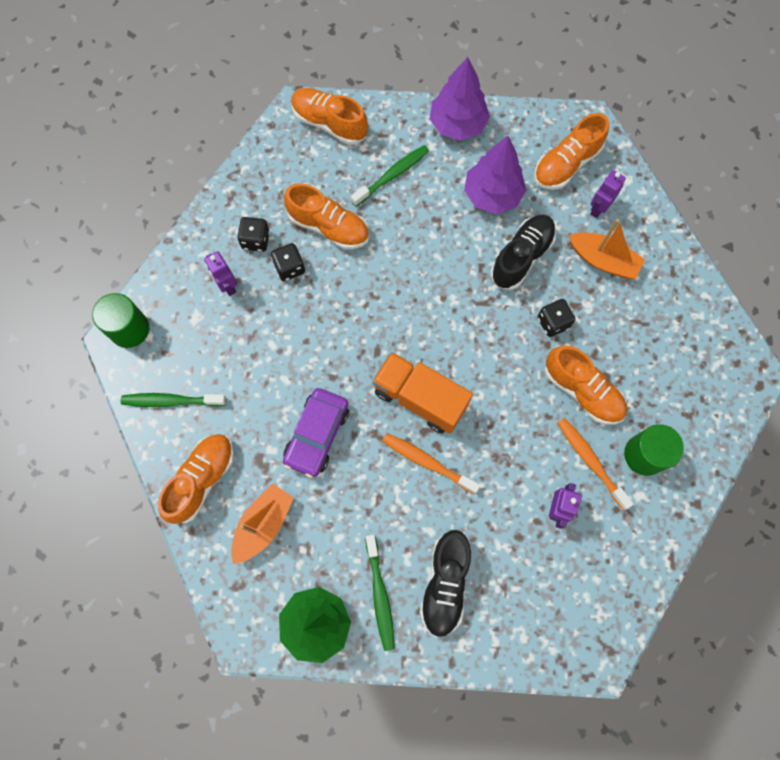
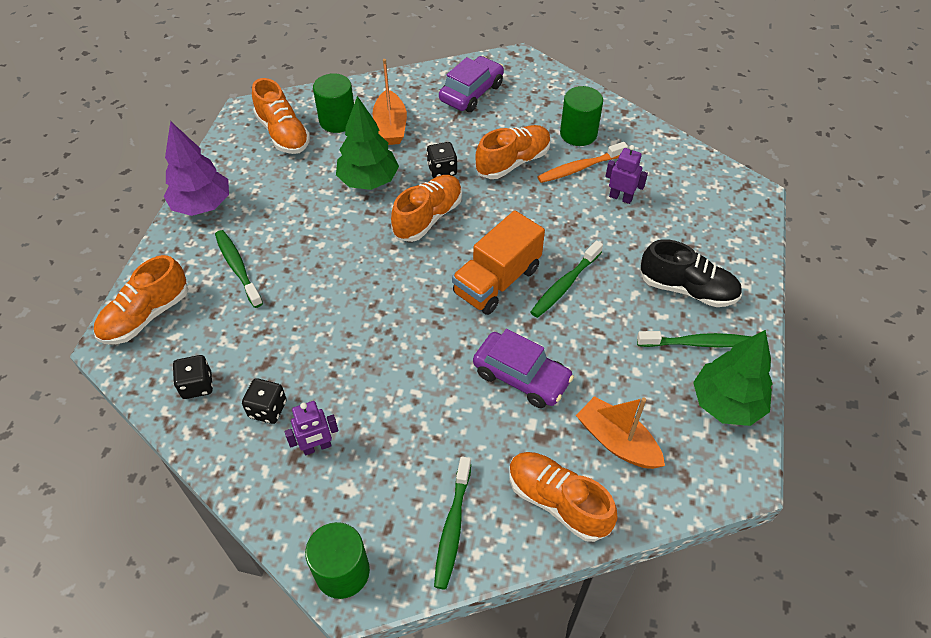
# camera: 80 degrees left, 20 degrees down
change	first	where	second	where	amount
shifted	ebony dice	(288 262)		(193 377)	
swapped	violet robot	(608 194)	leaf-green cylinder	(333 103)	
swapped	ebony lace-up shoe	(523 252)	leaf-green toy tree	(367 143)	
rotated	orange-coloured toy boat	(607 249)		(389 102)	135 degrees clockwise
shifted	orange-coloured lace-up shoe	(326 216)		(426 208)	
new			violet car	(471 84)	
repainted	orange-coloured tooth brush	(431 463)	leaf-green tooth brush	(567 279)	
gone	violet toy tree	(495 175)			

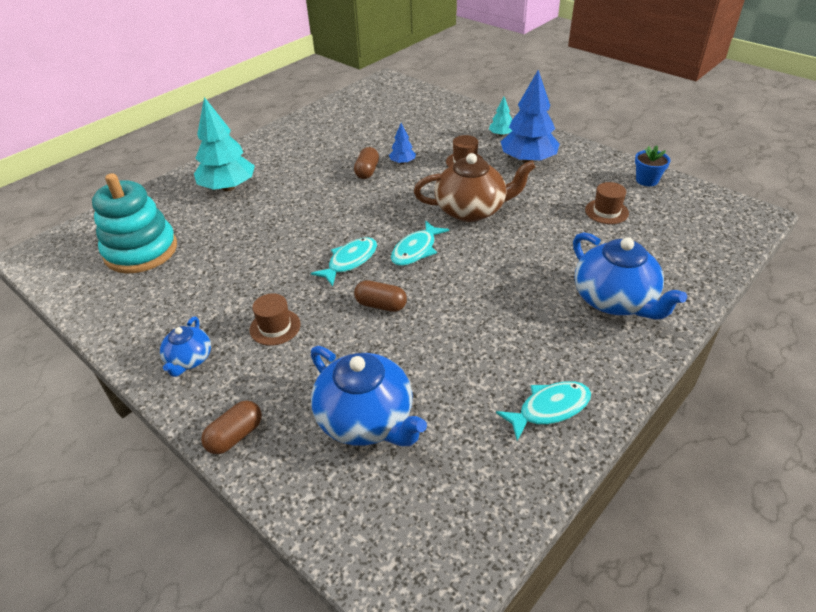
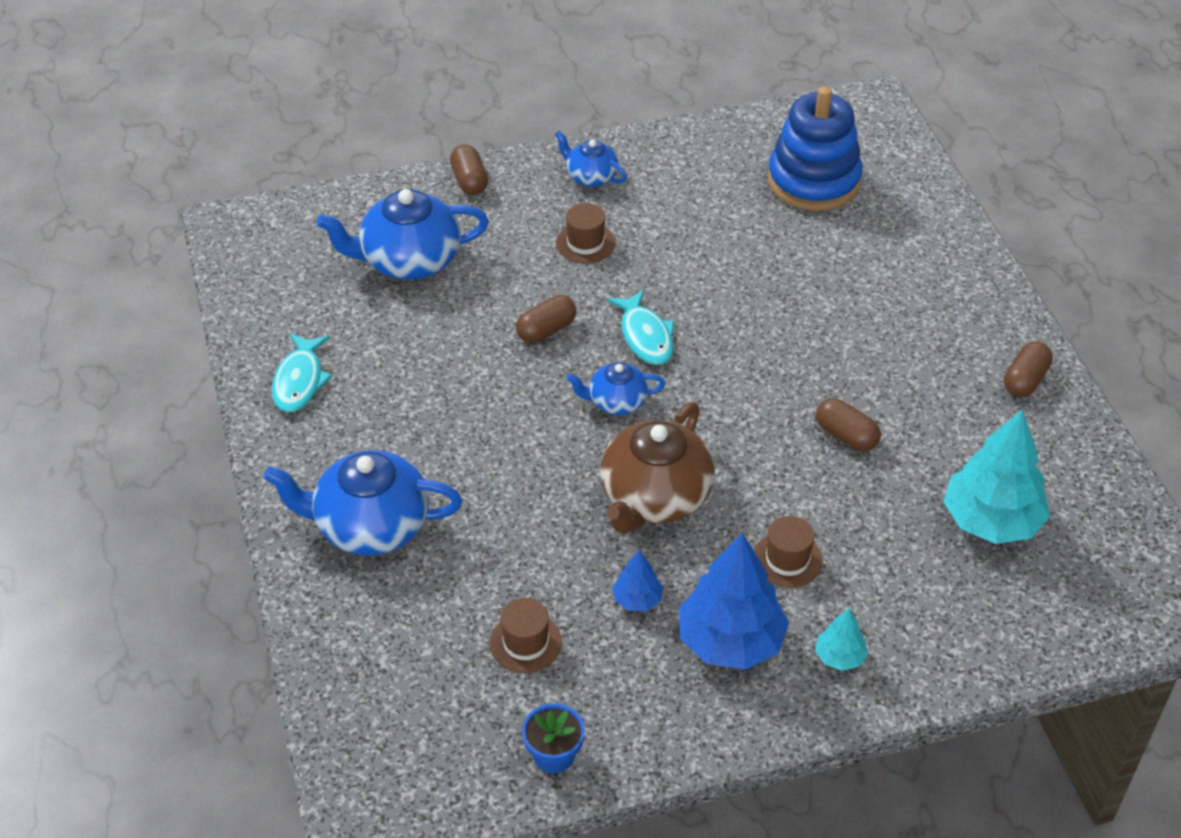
# camera: 120 degrees right, 5 degrees up
change	first	where	second	where	amount
swapped	turquoise toy fish	(420 243)	royal blue teapot	(616 388)	
shifted	royal blue toy tree	(402 143)		(637 580)	
repainted	turquoise stacking rings	(134 223)	royal blue stacking rings	(815 148)	
shifted	turquoise toy tree	(224 144)		(996 477)	
new			russet capsule	(1028 369)	

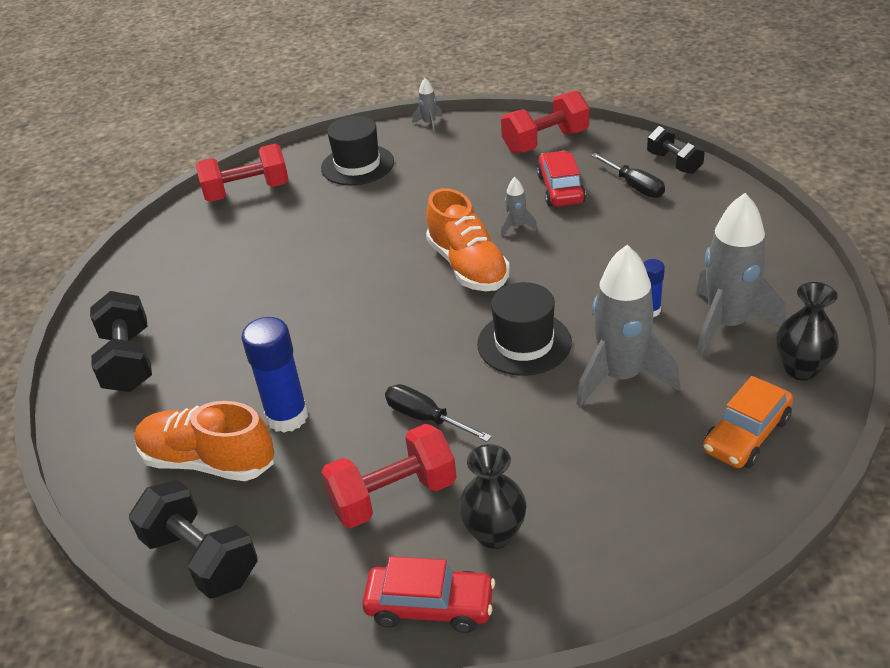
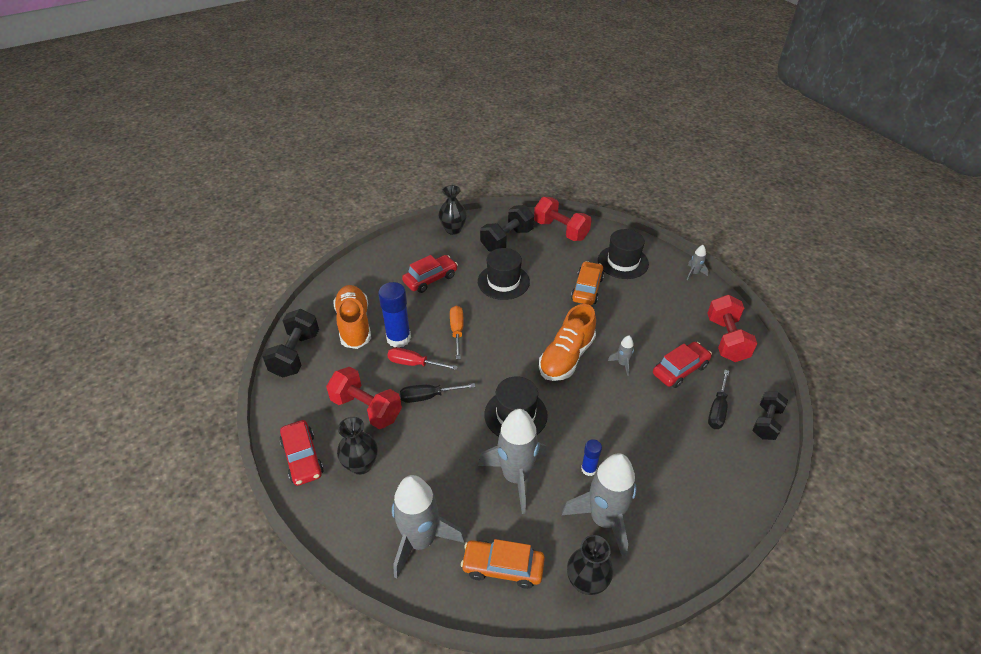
# camera: 55 degrees right, 5 degrees up
change	first	where	second	where	amount
new			crimson flat screwdriver	(422 358)	
new			gray toy rocket	(428 527)	
rotated	ebony flat screwdriver	(438 413)		(437 393)	105 degrees counterclockwise
new			crimson car	(430 274)	
new			ebony flower vase	(452 210)	
new			orange-coloured flat screwdriver	(457 332)	
new			ebony top hat	(504 274)	
shifted	ebony free weight	(121 341)		(507 228)	
new			orange-coloured car	(587 283)	
rotated	crimson free weight	(545 122)		(732 328)	60 degrees clockwise

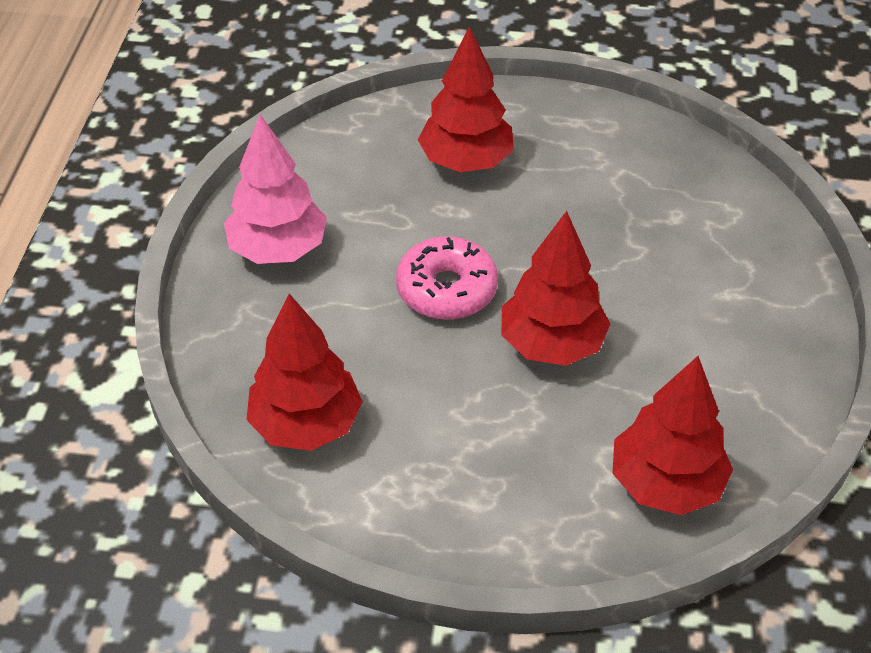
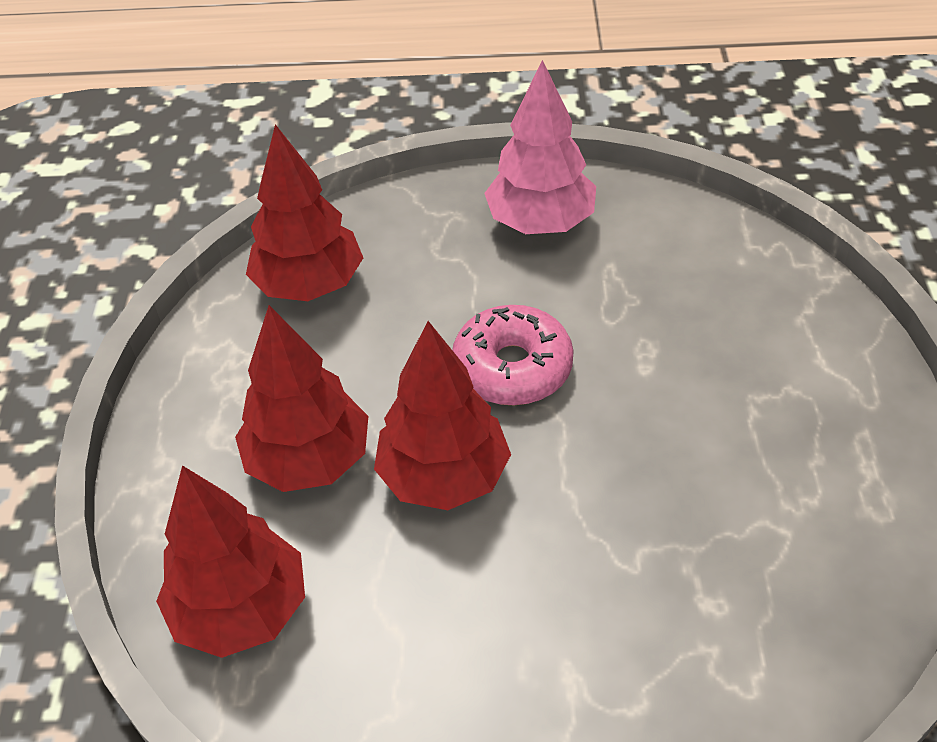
# camera: 85 degrees right, 0 degrees up
change	first	where	second	where	amount
shifted	crimson toy tree	(466 99)		(301 398)	

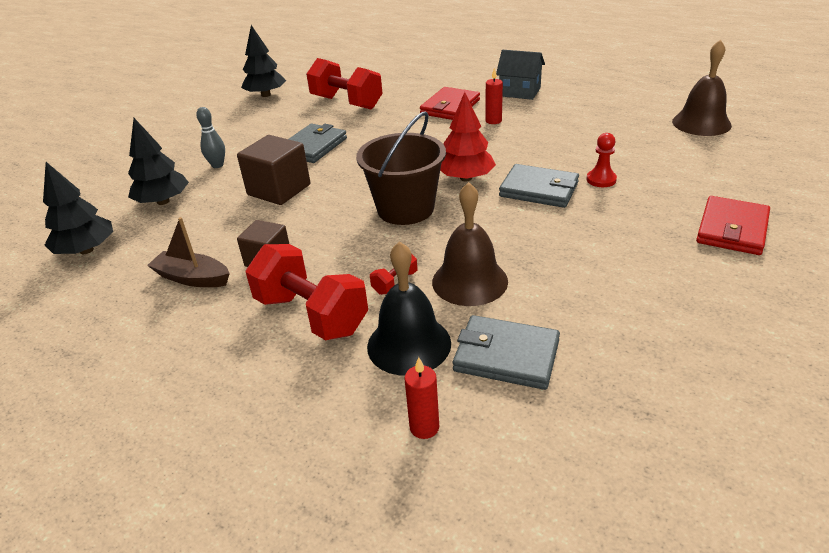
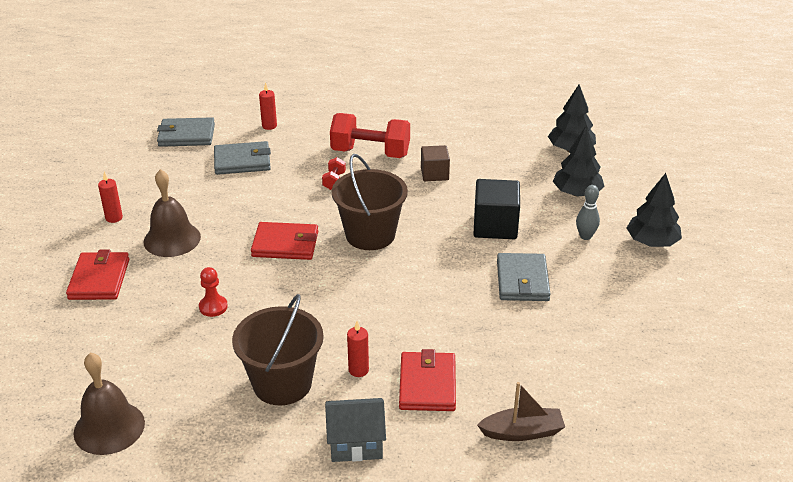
# camera: 150 degrees right, 0 degrees up
change	first	where	second	where	amount
new			crimson pillar candle	(110 197)	
shifted	russet school bell	(470 244)		(172 213)	
shifted	gray wallet	(539 186)		(186 132)	
new			russet sand bucket	(278 349)	
new			crimson wallet	(284 241)	
repainted	russet cube	(273 170)	ebony cube	(496 209)	
shifted	russet toy boat	(188 252)		(521 411)	
shifted	ebony toy tree	(263 61)		(654 210)	
gone	crimson free weight	(344 84)			
gone	ebony school bell	(409 308)			
gone	crimson toy tree	(468 136)			

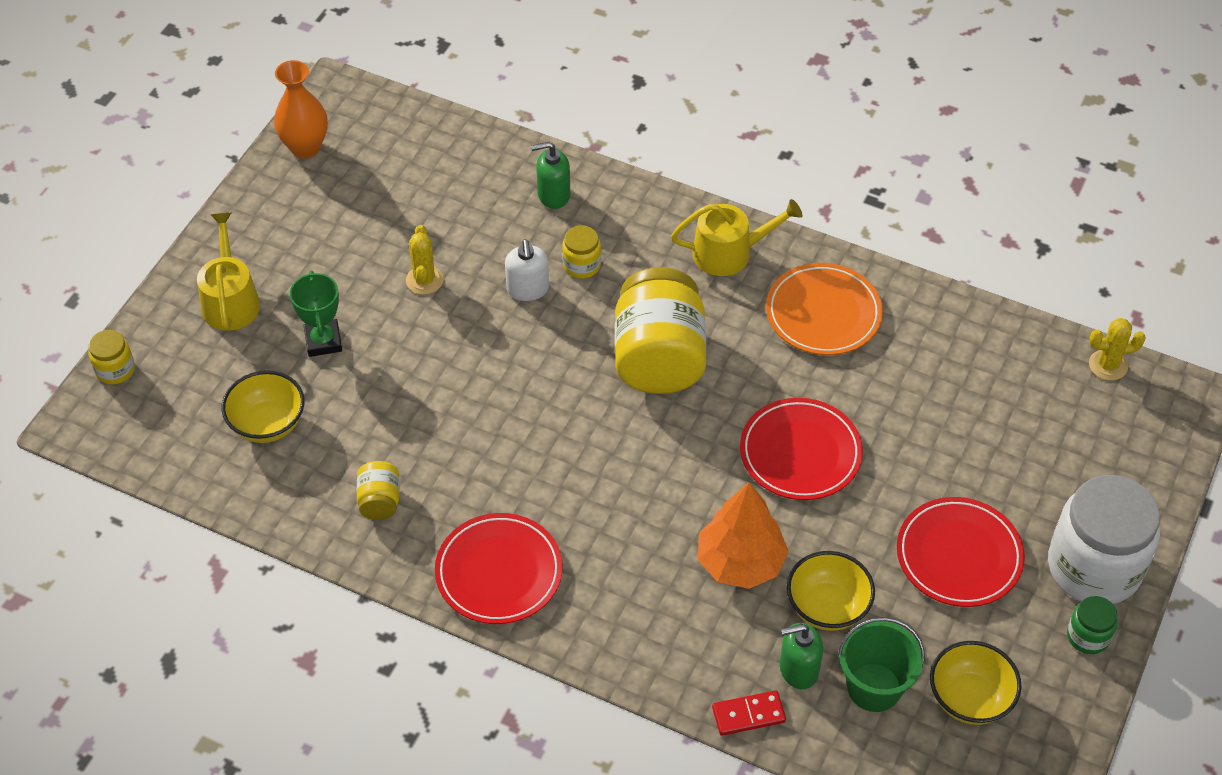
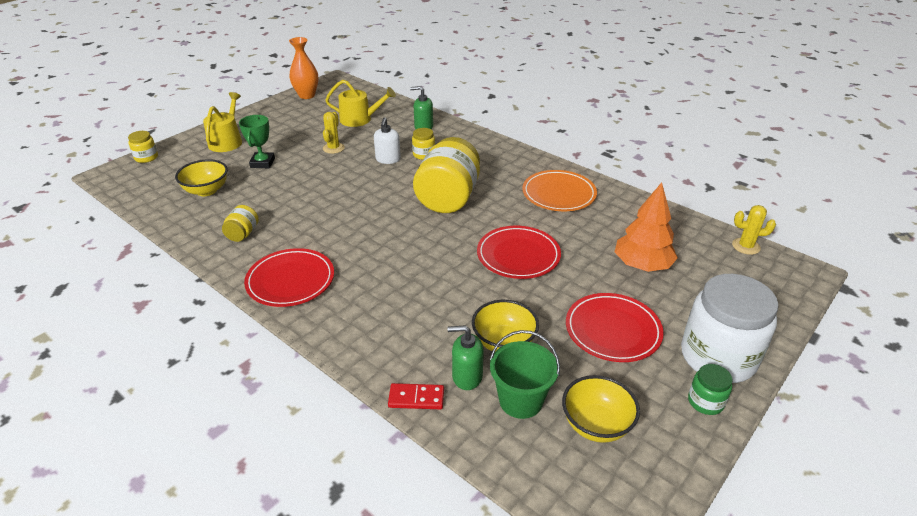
# camera: 15 degrees right, 15 degrees down
change	first	where	second	where	amount
shifted	golden watering can	(736 237)		(360 103)	
shifted	orange-coloured toy tree	(743 535)		(646 227)	

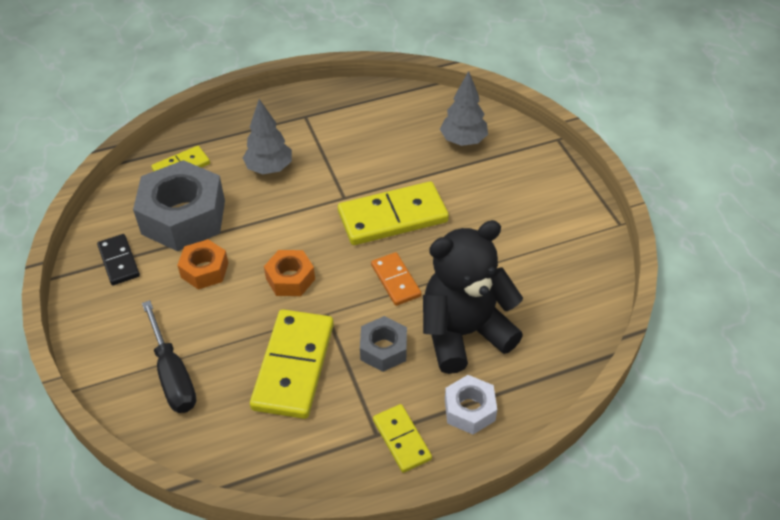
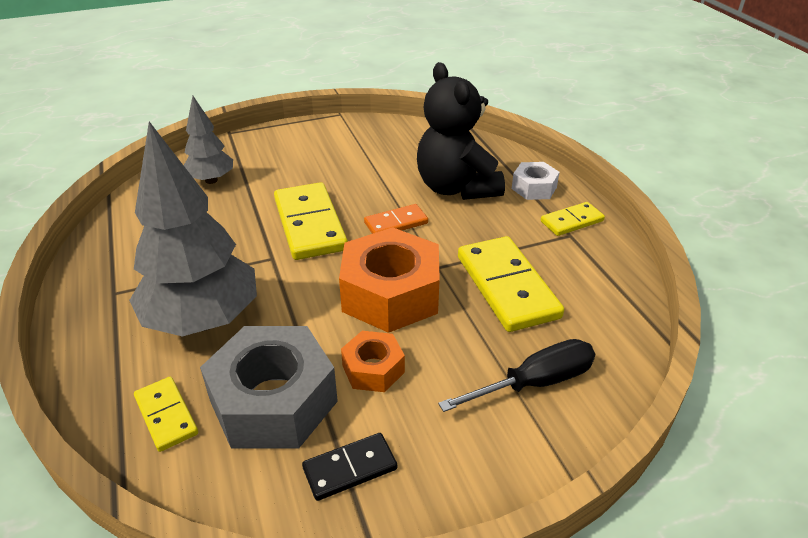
# camera: 90 degrees left, 10 degrees down
change	first	where	second	where	amount
scaled	gray toy tree	(267 136)		(193 228)	x1.85
scaled	orange-coloured nut	(289 273)		(389 280)	x1.93
rotated	golden domino tile	(292 364)		(511 284)	60 degrees clockwise
gone	gray nut	(383 344)			

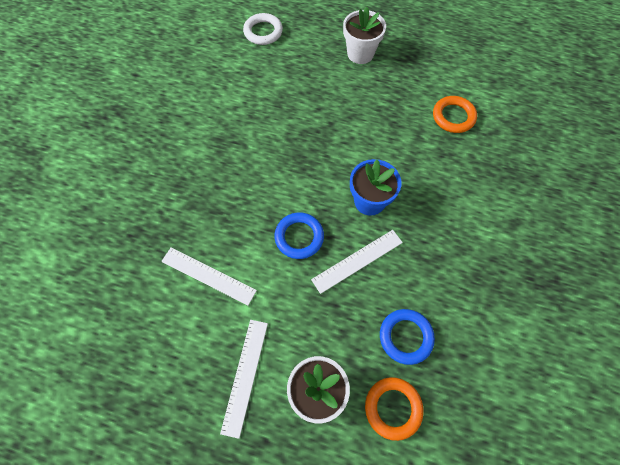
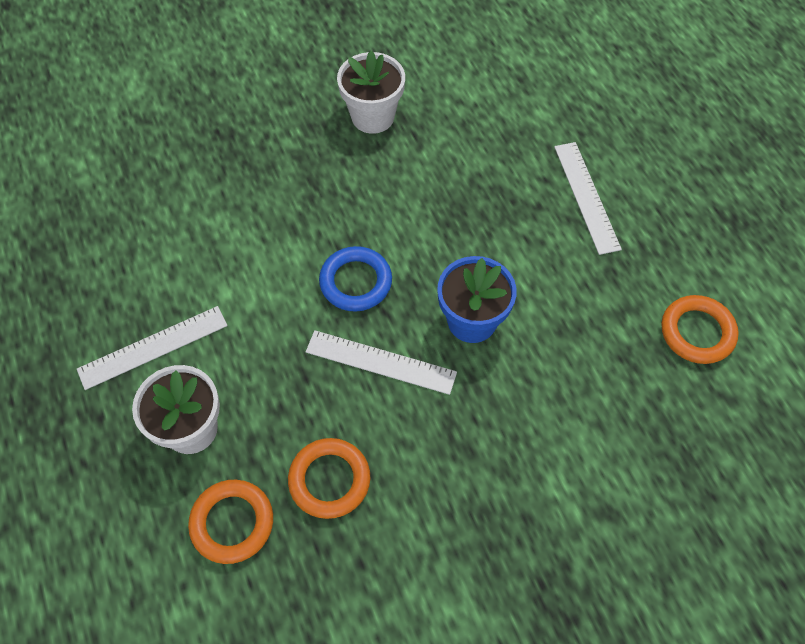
# camera: 50 degrees right, 5 degrees down
change	first	where	second	where	amount
repainted	royal blue torus	(407 337)	orange-coloured torus	(329 478)	
shifted	snow-white flower pot	(364 35)		(371 92)	
shifted	snow-white ruler	(209 276)		(588 198)	
gone	snow-white torus	(263 29)			

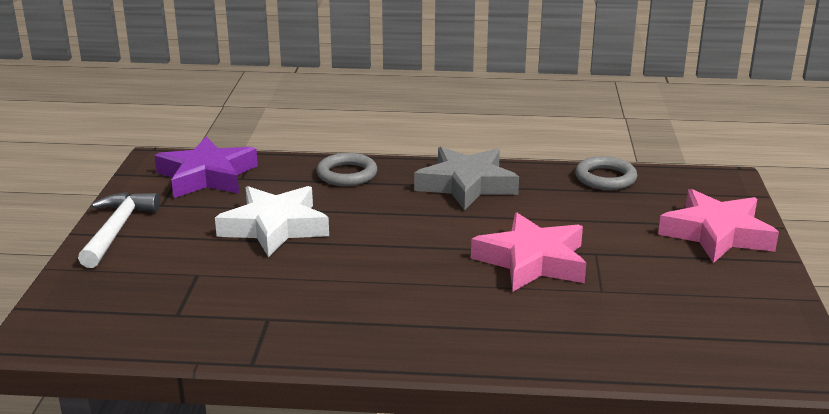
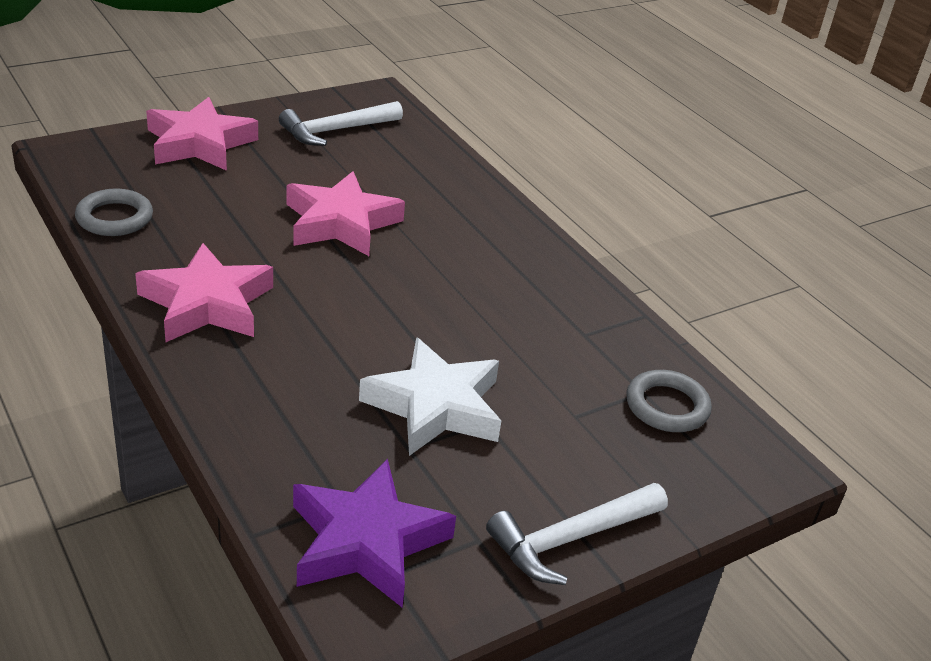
# camera: 130 degrees left, 10 degrees up
change	first	where	second	where	amount
repainted	gray star	(466 179)	rosy star	(204 292)	
new			snow-white claw hammer	(341 123)	
shifted	gray torus	(347 169)		(669 401)	

